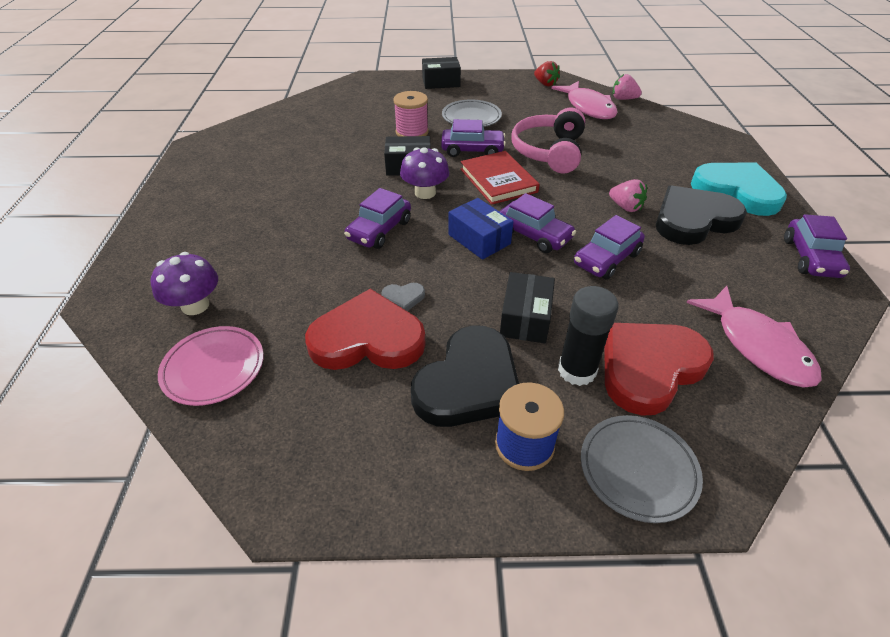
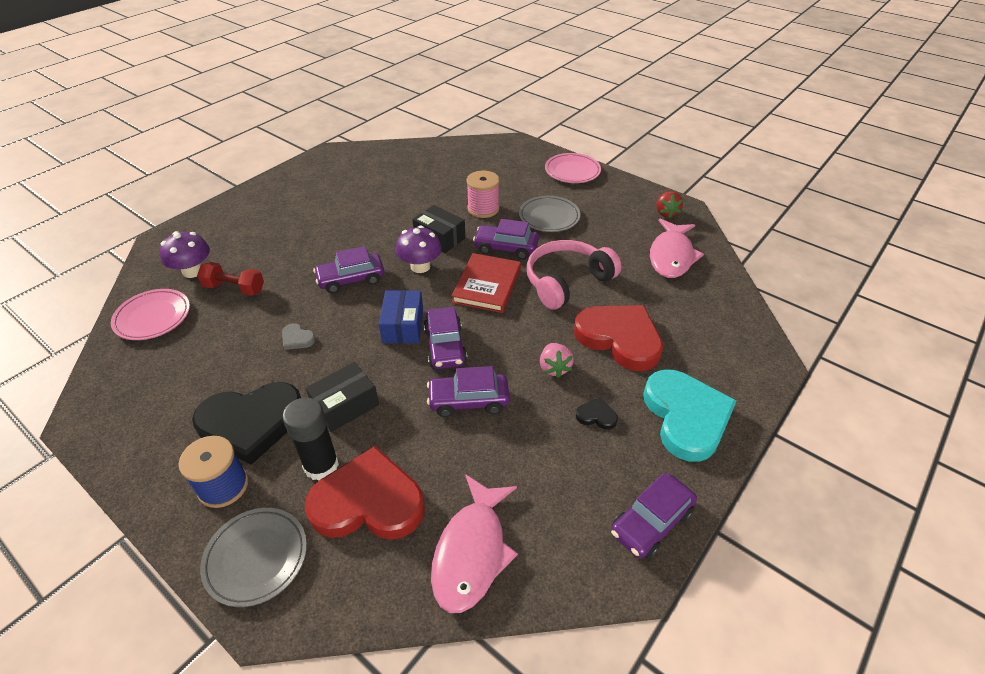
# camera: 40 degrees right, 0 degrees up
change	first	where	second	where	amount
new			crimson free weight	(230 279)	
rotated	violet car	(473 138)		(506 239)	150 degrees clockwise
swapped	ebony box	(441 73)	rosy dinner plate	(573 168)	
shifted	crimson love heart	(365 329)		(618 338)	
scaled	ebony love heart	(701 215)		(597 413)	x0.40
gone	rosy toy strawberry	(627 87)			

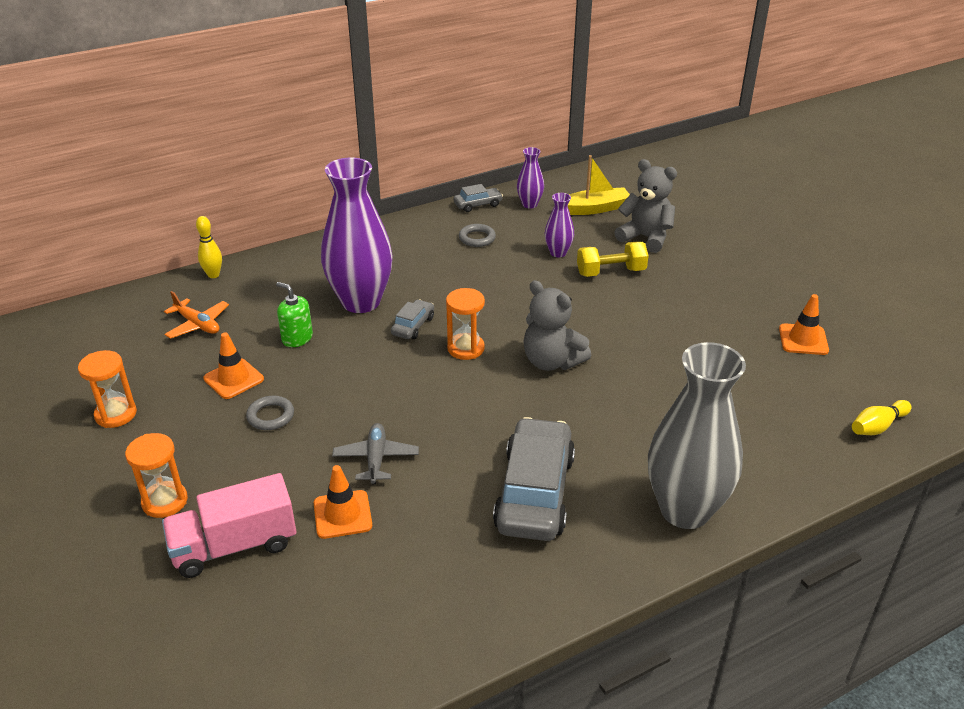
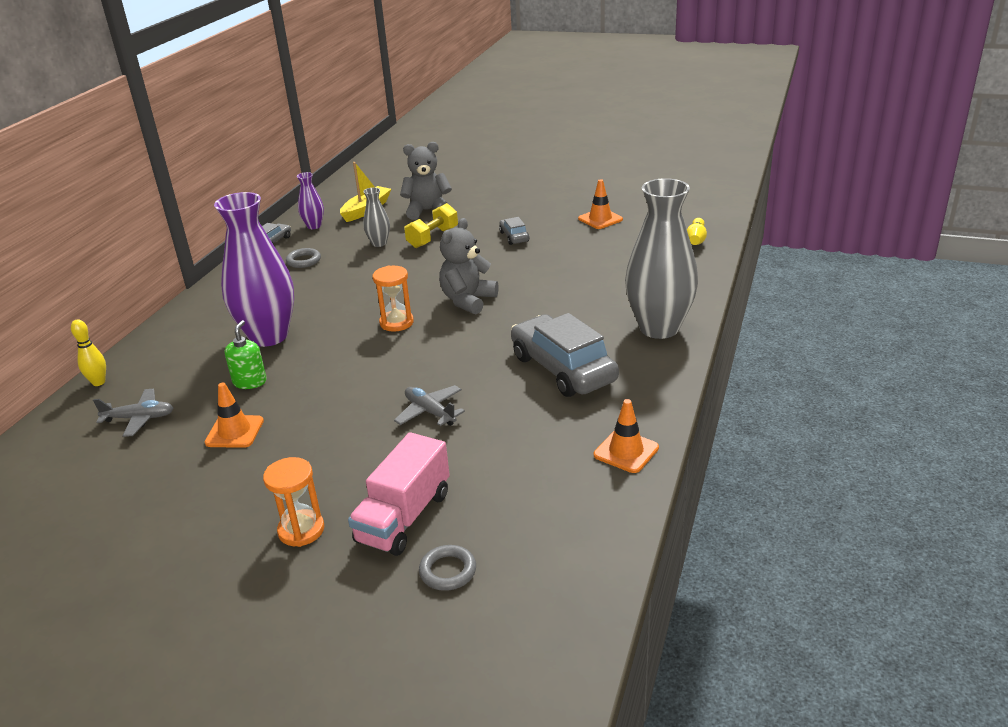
# camera: 40 degrees left, 5 degrees down
change	first	where	second	where	amount
repainted	orange-coloured toy plane	(196 315)	gray toy plane	(133 413)	
rotated	leaf-green pump bottle	(294 314)		(246 354)	105 degrees clockwise
repainted	violet flower vase	(559 225)	gray flower vase	(376 217)	
shifted	gray torus	(270 413)		(447 568)	
rotated	gray stuffed bear	(557 325)		(469 266)	120 degrees clockwise
shifted	gray car	(412 319)		(514 231)	
shifted	orange-coloured traffic cone	(343 502)		(626 436)	
gone	orange-coloured hourglass	(107 389)			

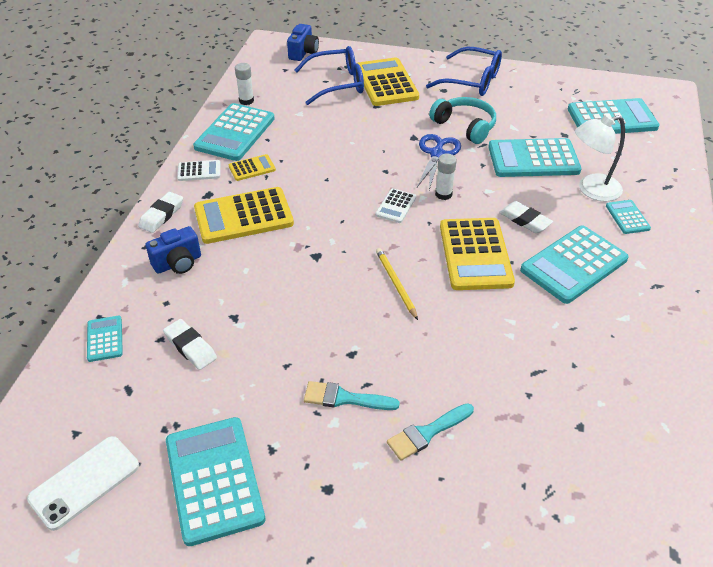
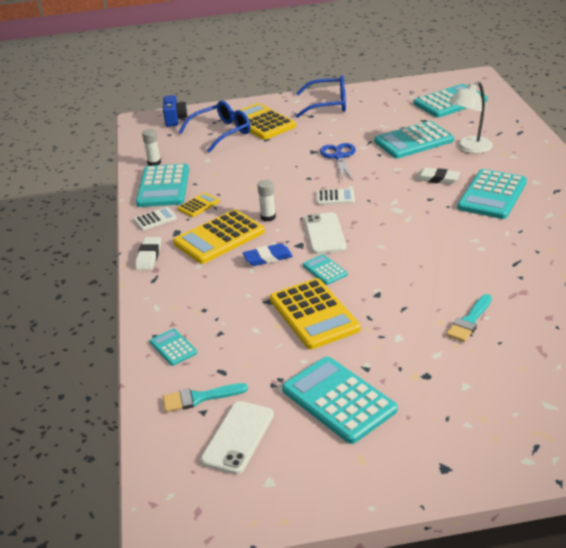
# camera: 20 degrees left, 10 degrees down
change	first	where	second	where	amount
shifted	turquoise paint brush	(352 395)		(205 397)	
new			royal blue eraser	(268 254)	
shifted	snow-white glue stick	(446 177)		(266 200)	
shifted	golden calculator	(477 254)		(315 313)	
shifted	turquoise calculator	(628 217)		(325 269)	
new			snow-white mobile phone	(325 233)	
rotated	snow-white calculator	(395 205)		(336 197)	90 degrees counterclockwise
gone	royal blue camera	(173 250)			
gone	snow-white eraser	(190 344)			
gone	golden lead pencil	(397 284)			
gone	turquoise headphones	(462 120)			

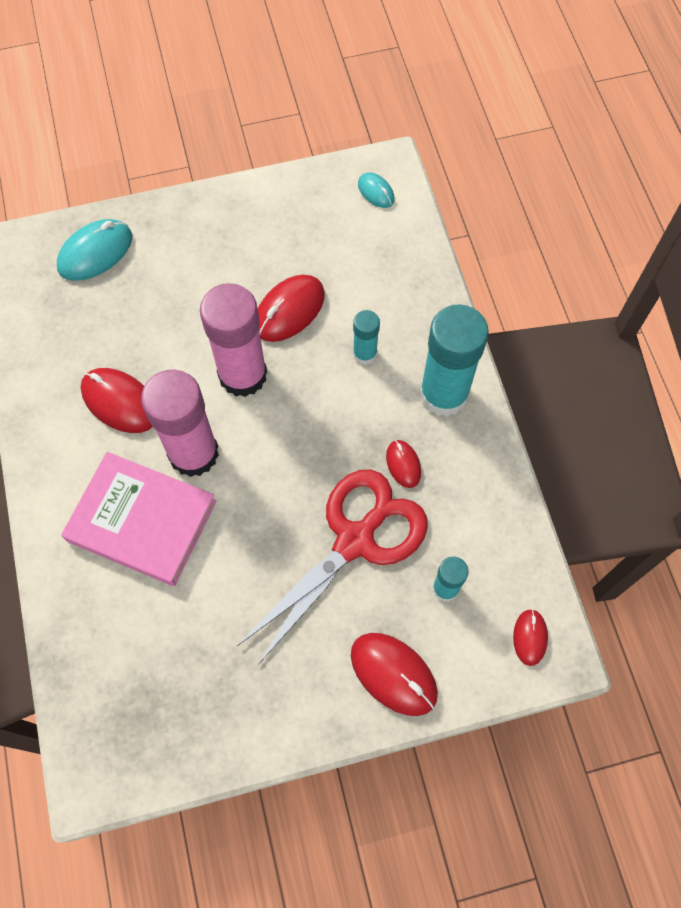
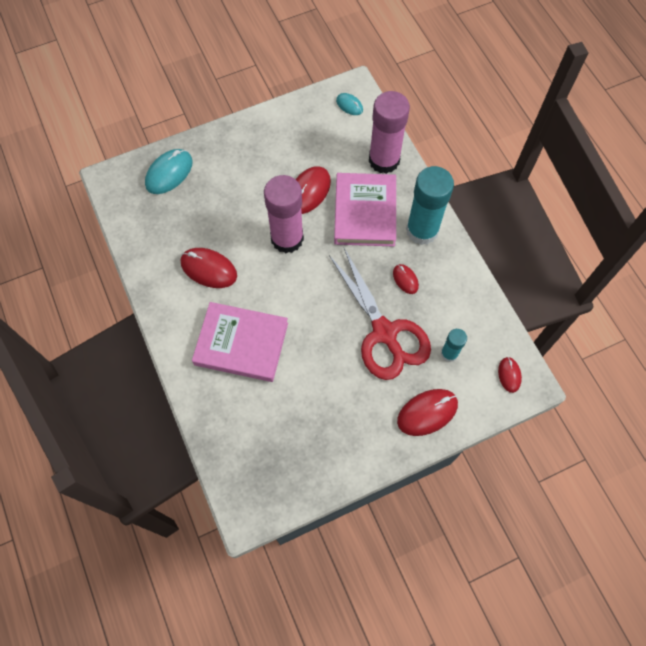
# camera: 10 degrees left, 0 degrees up
change	first	where	second	where	amount
rotated	crimson shears	(332 567)		(380 314)	120 degrees clockwise
swapped	turquoise glue stick	(366 337)	rosy book	(365 210)	
shifted	rosy glue stick	(180 423)		(389 132)	
rotated	crimson computer mouse	(394 674)		(427 412)	60 degrees counterclockwise

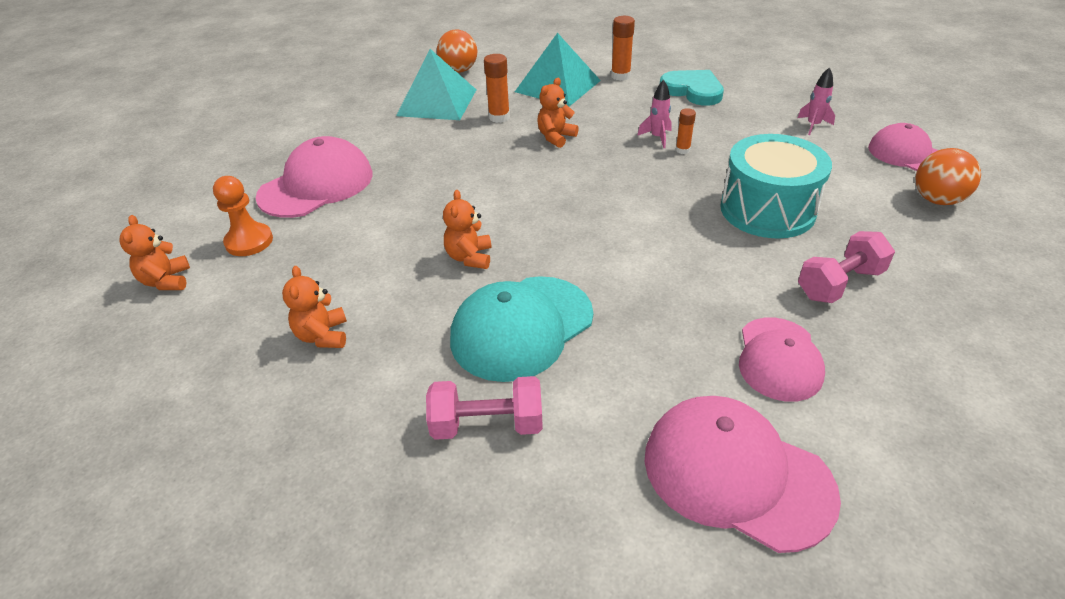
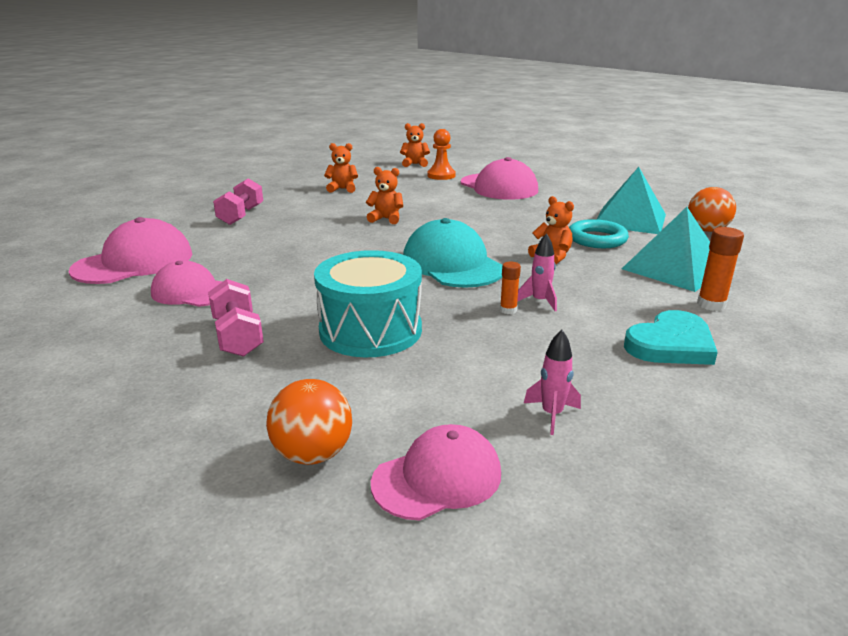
# camera: 100 degrees right, 15 degrees down
change	first	where	second	where	amount
shifted	turquoise peaked cap	(521 329)		(452 253)	
swapped	orange-coloured glue stick	(497 88)	turquoise torus	(599 233)	

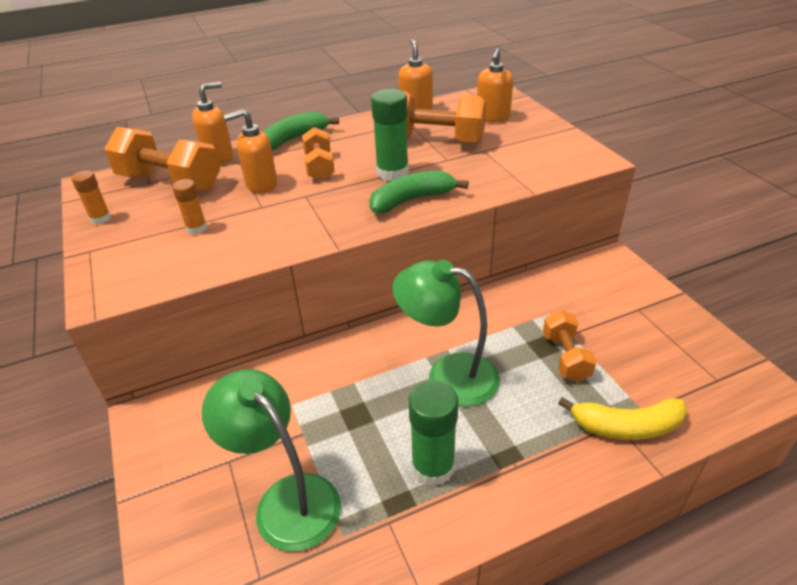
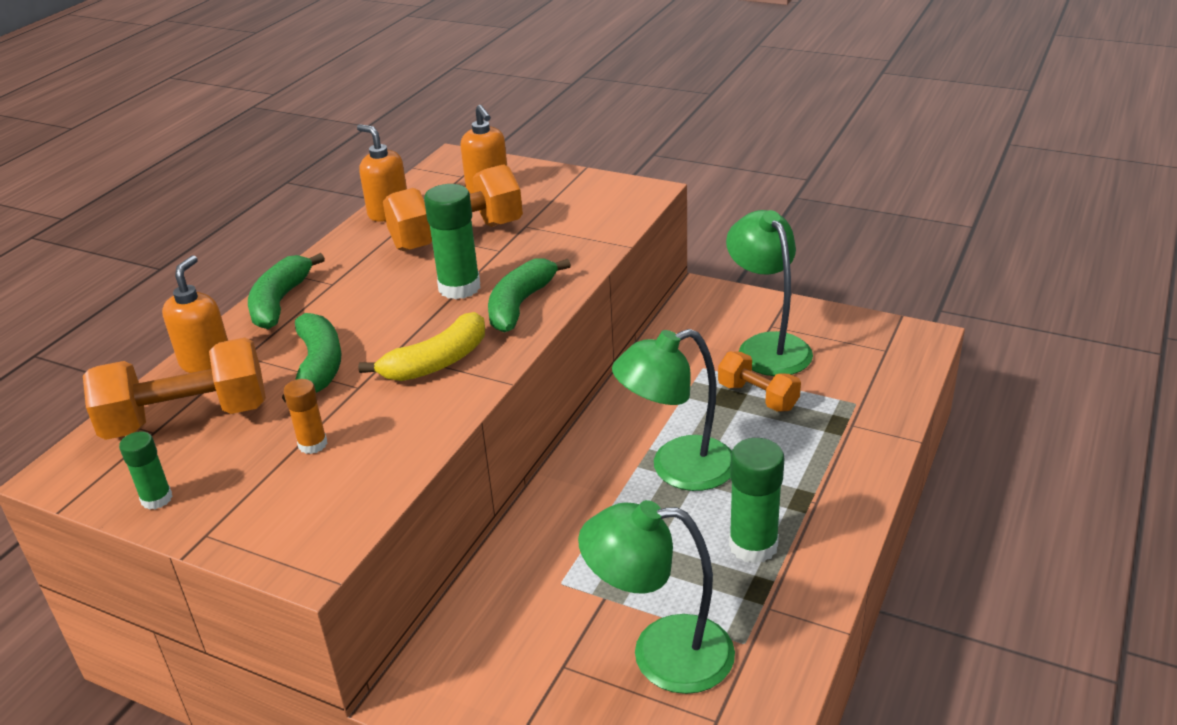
# camera: 40 degrees left, 5 degrees down
change	first	where	second	where	amount
repainted	orange-coloured glue stick	(91 197)	leaf-green glue stick	(146 470)	
swapped	orange-coloured pump bottle	(250 151)	leaf-green toy banana	(312 358)	
shifted	golden toy banana	(622 418)		(421 346)	
new			leaf-green desk lamp	(769 293)	
gone	orange-coloured free weight	(318 154)			

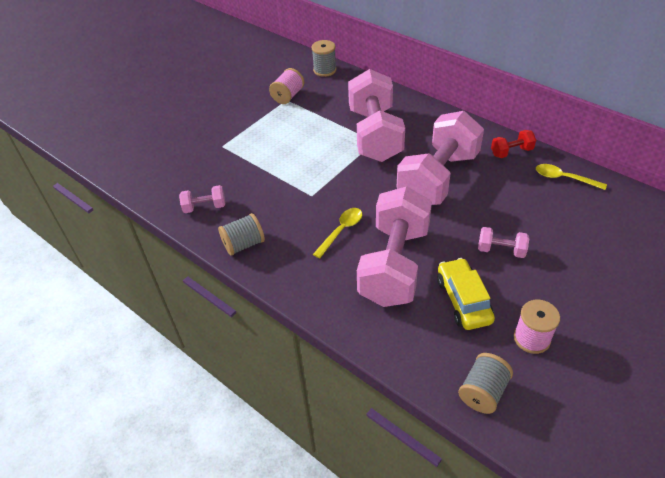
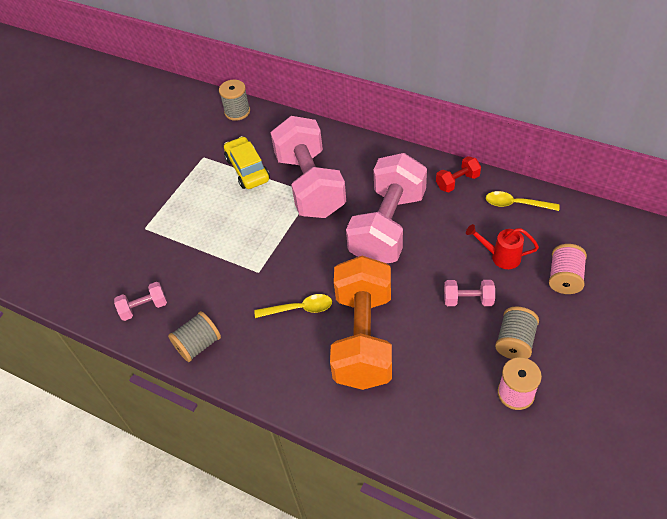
# camera: 10 degrees left, 5 degrees up
change	first	where	second	where	amount
shifted	golden car	(466 294)		(247 162)	
rotated	golden spoon	(337 233)		(293 306)	60 degrees clockwise
repainted	rosy free weight	(394 246)	orange-coloured free weight	(361 323)	
new			crimson watering can	(502 246)	
shifted	gray spool	(485 383)		(517 333)	
shifted	rosy spool	(286 86)		(568 269)	

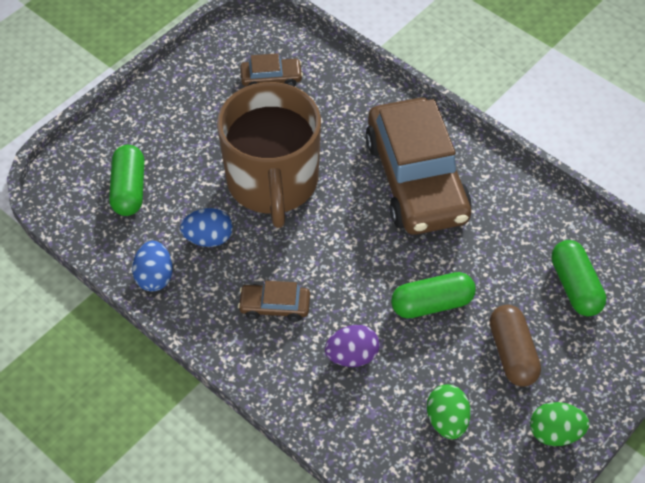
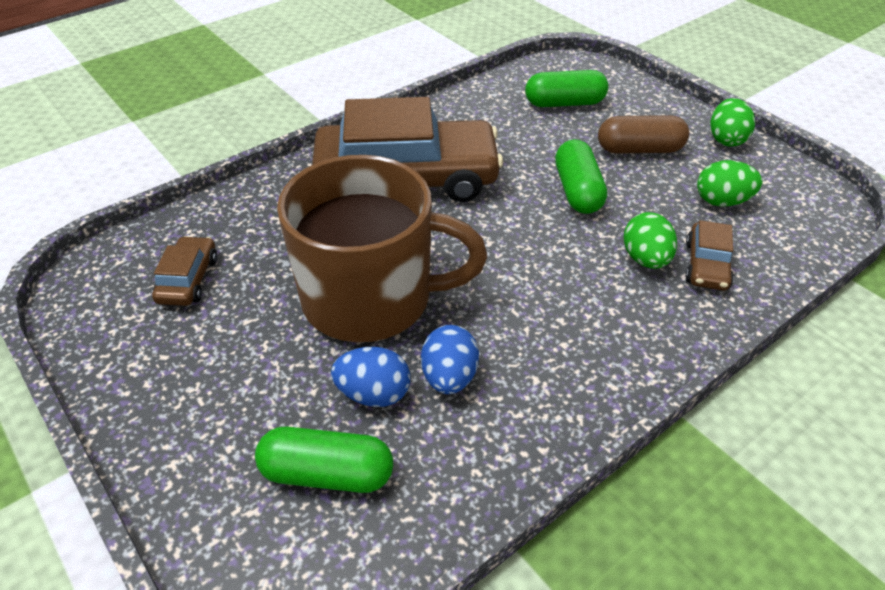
# camera: 80 degrees left, 10 degrees down
change	first	where	second	where	amount
shifted	royal blue toy egg	(152 266)		(370 377)	
repainted	violet toy egg	(352 346)	leaf-green toy egg	(650 240)	
shifted	russet car	(274 301)		(709 255)	

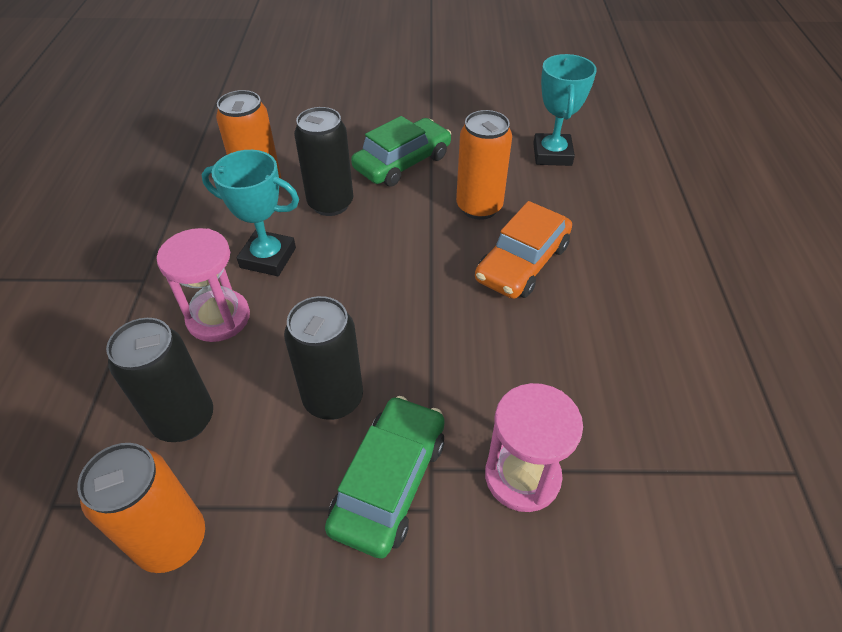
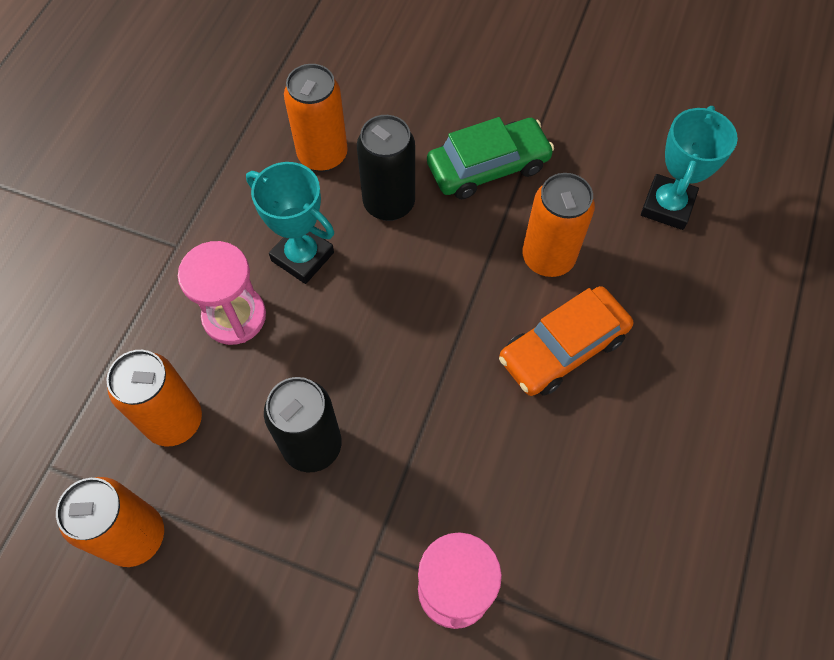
# camera: 20 degrees right, 15 degrees up
change	first	where	second	where	amount
repainted	ebony soda can	(159 380)	orange-coloured soda can	(154 398)	
gone	leaf-green car	(385 477)			

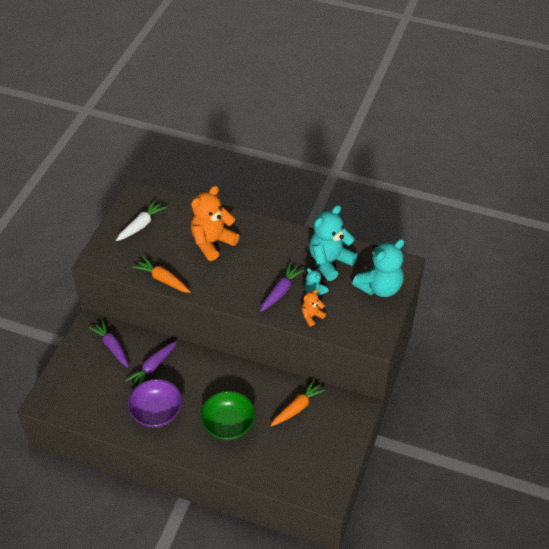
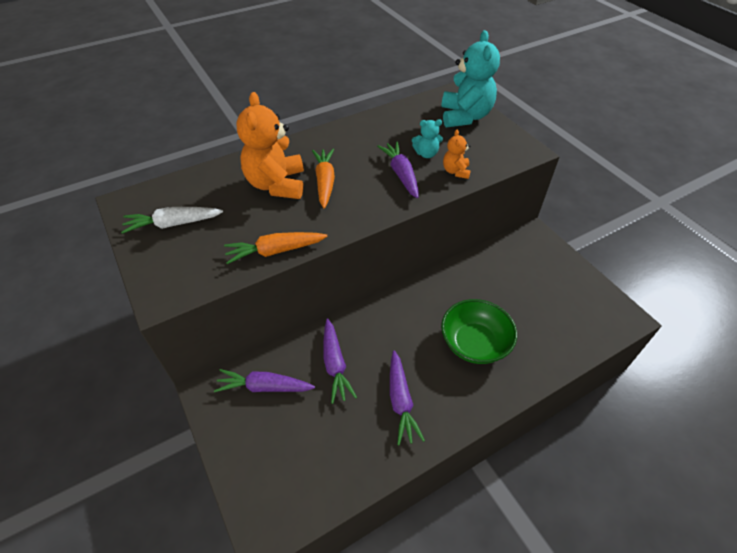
# camera: 50 degrees left, 0 degrees up
change	first	where	second	where	amount
rotated	snow-white toy carrot	(141 220)		(172 220)	90 degrees counterclockwise
shifted	orange-coloured toy carrot	(298 402)		(323 178)	
swapped	violet bowl	(154 403)	violet toy carrot	(407 397)	
gone	turquoise stuffed bear	(333 243)			

